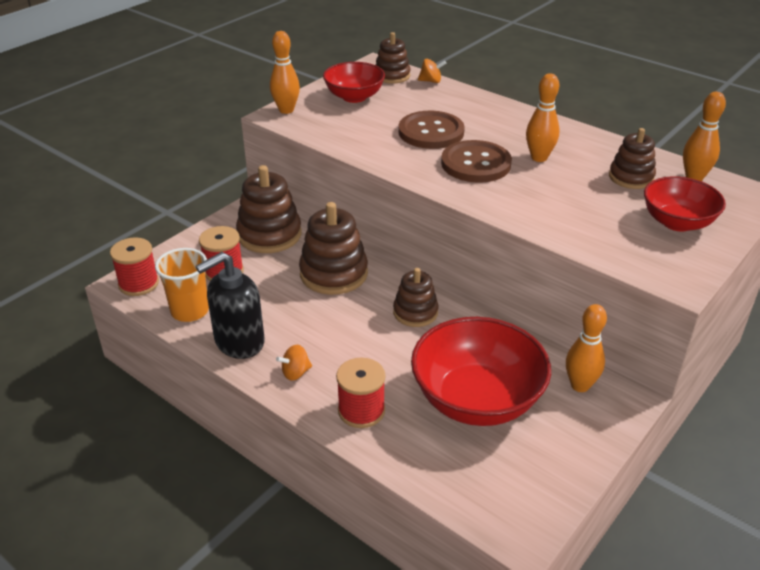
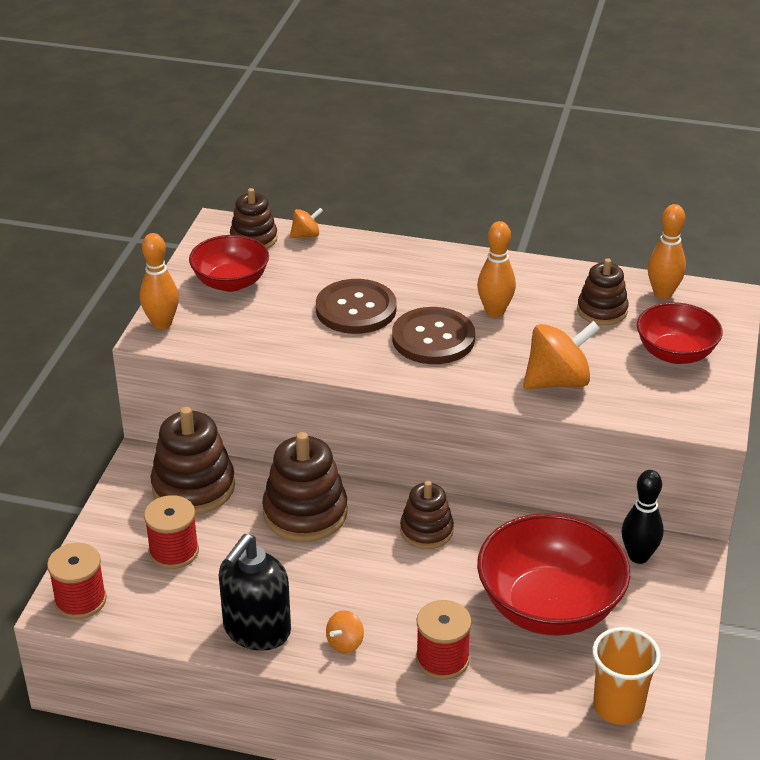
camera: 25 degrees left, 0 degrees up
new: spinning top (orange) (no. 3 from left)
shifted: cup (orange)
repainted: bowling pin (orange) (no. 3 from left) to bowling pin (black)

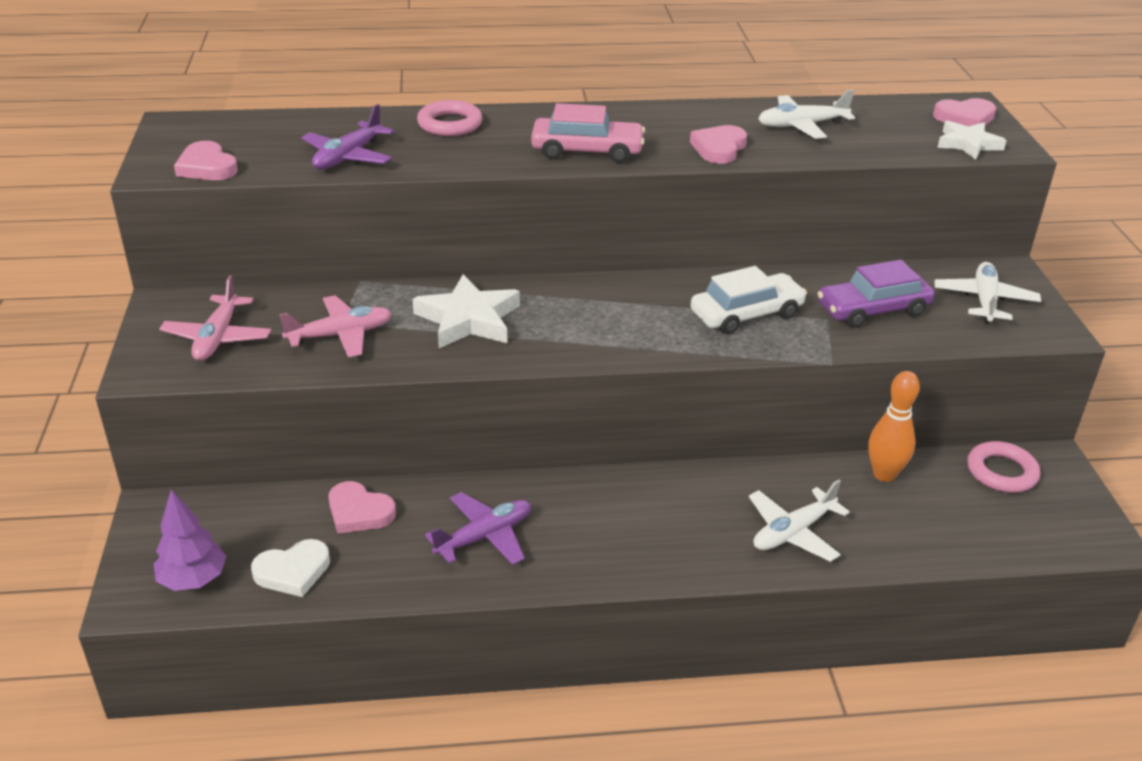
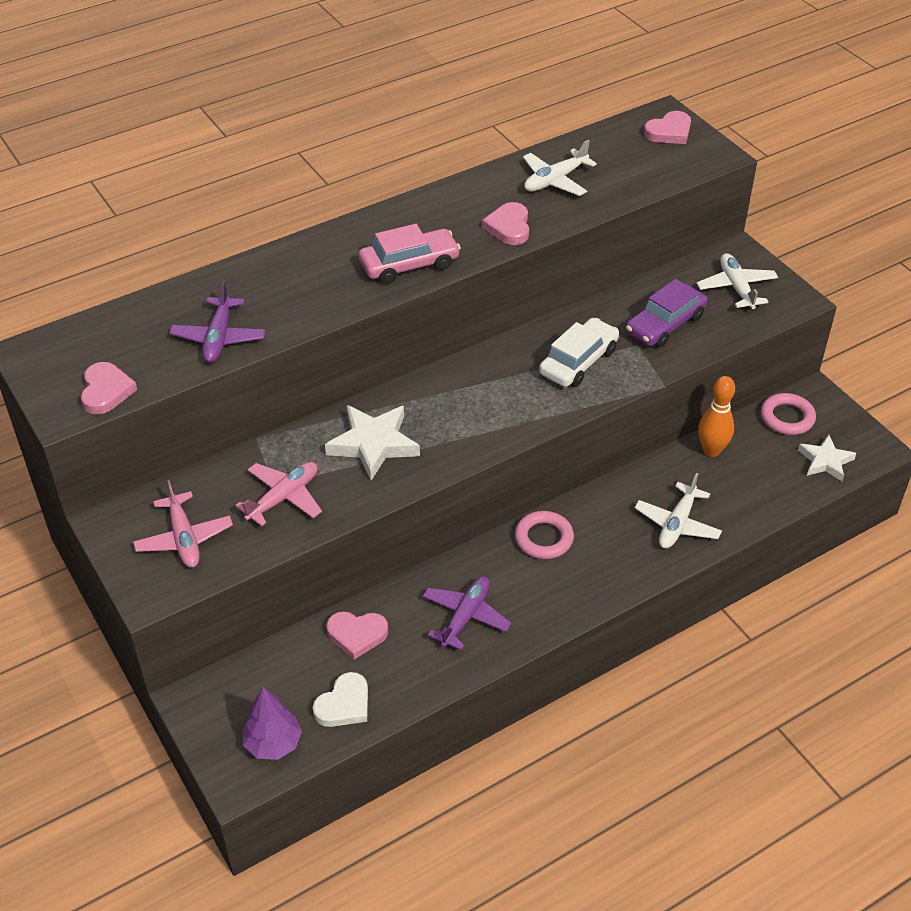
camera: 25 degrees left, 10 degrees up
shifted: ring (pink) (no. 1 from left); star (white) (no. 2 from left)
rotated: heart (pink) (no. 1 from left) 120 degrees counterclockwise

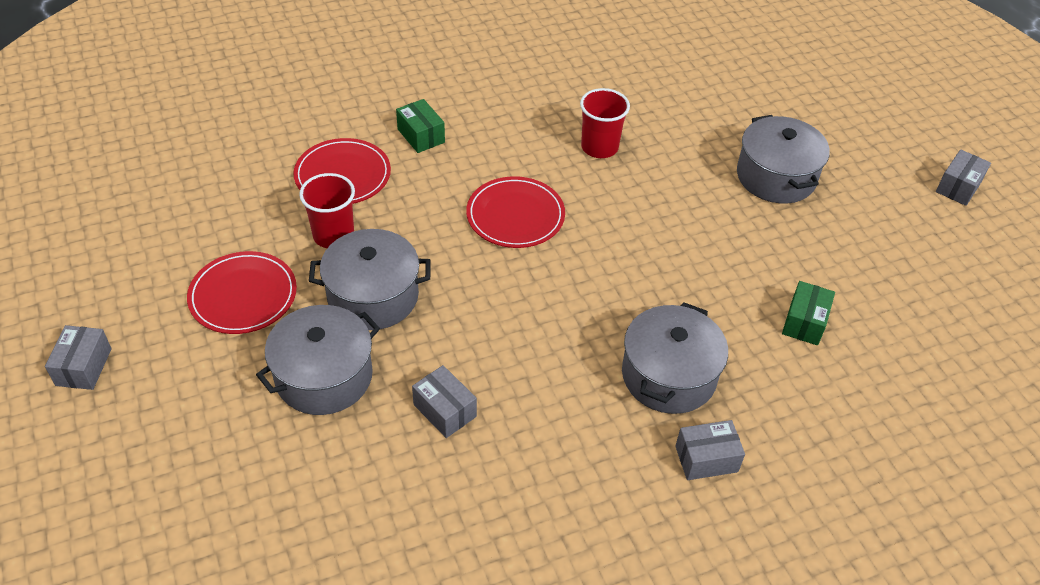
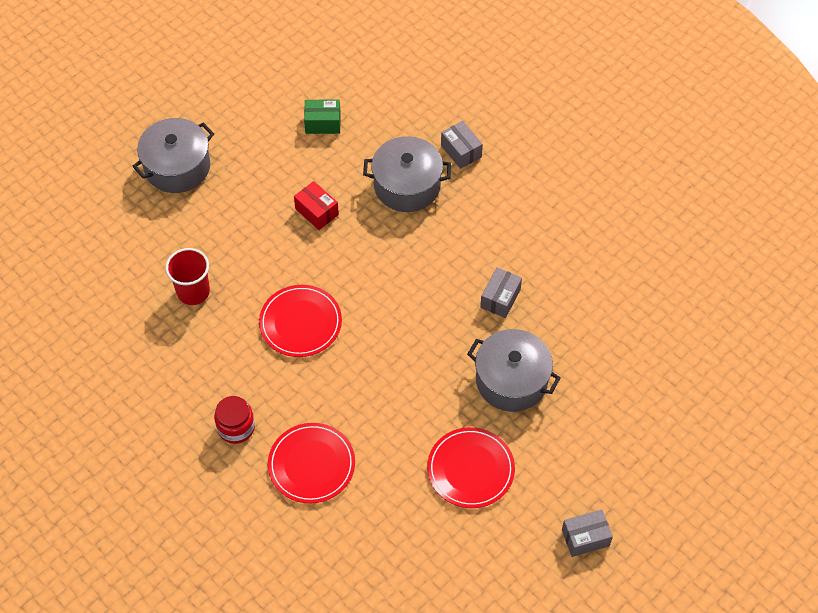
camera: 110 degrees left, 10 degrees up
gone: cup (red) (no. 1 from left); pot (grey) (no. 2 from left); box (grey) (no. 4 from left)
new: box (red)
swapped: box (green) (no. 1 from left) to jar (red)

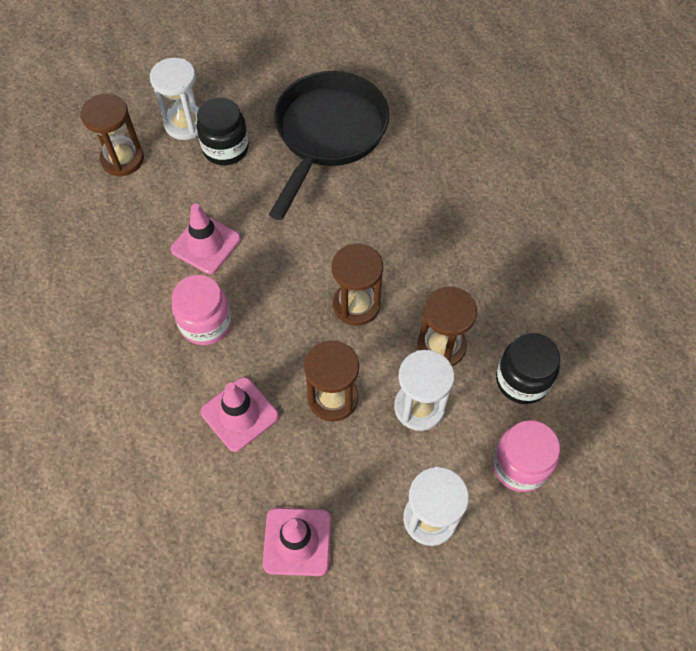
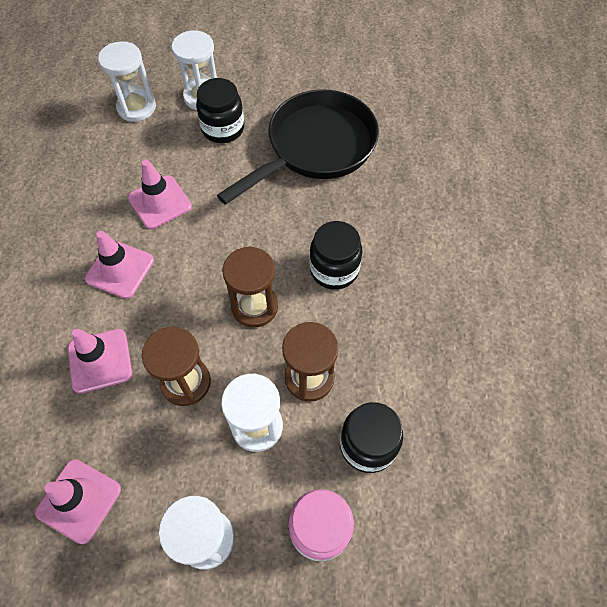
camera: 25 degrees right, 0 degrees up
new: jar (black) (no. 2 from left)
swapped: jar (pink) (no. 1 from left) to traffic cone (pink) (no. 3 from left)
repainted: hourglass (brown) (no. 1 from left) to hourglass (white) (no. 1 from left)

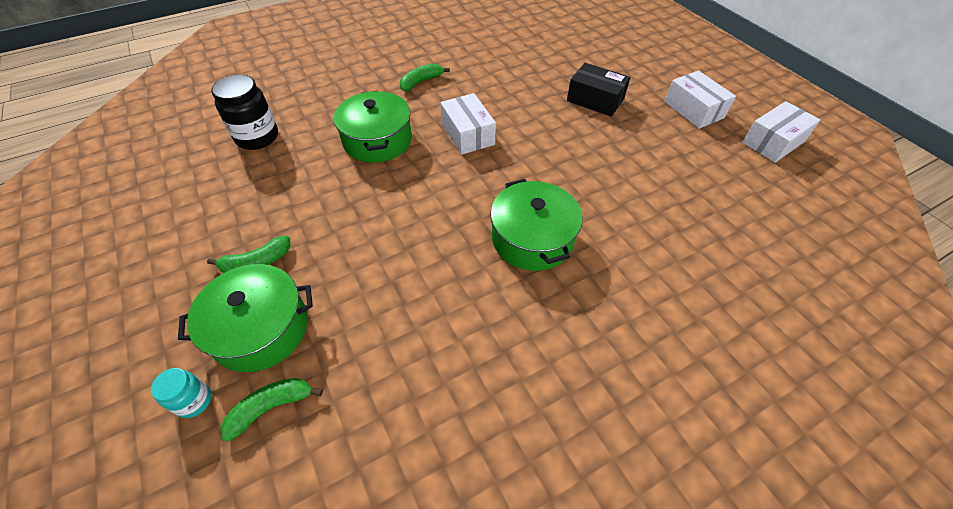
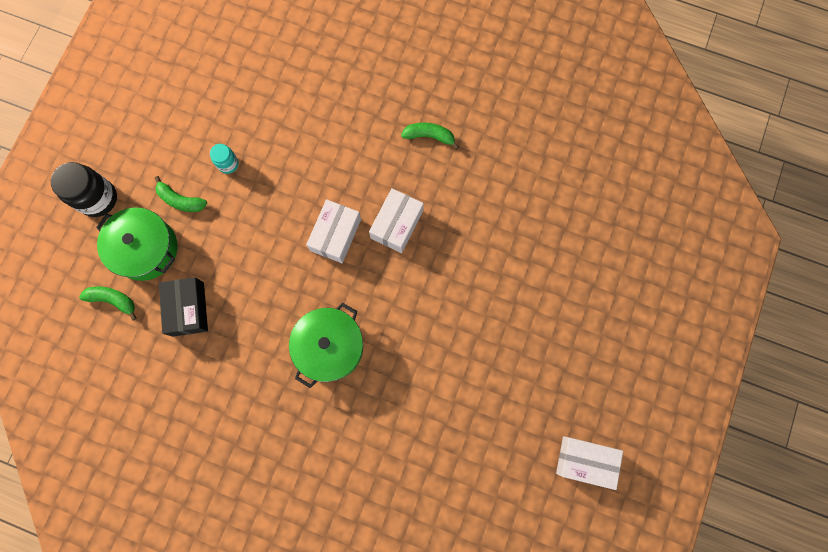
camera: 50 degrees right, 25 degrees up
gone: pot (green) (no. 2 from left)
shifted: jar (turquoise); jar (black); box (black); box (white) (no. 2 from left in the first image) to box (white) (no. 1 from left)

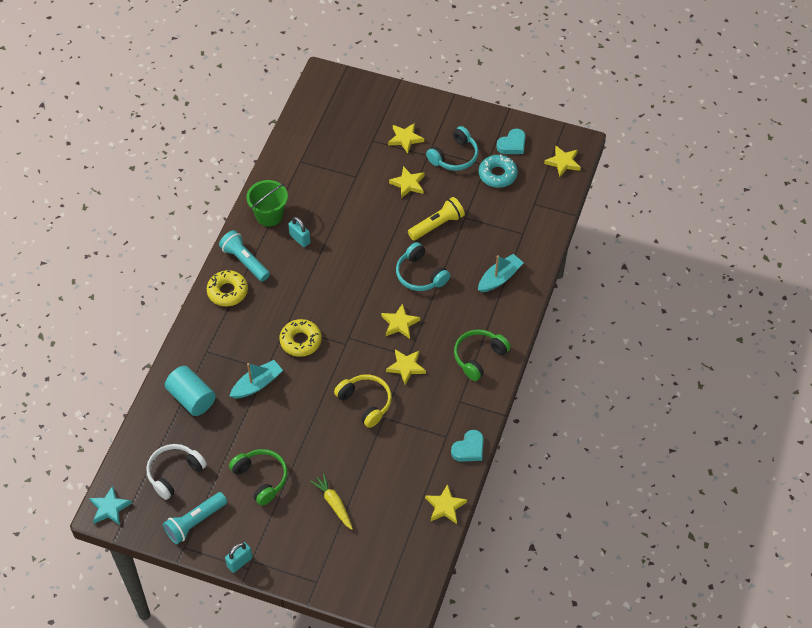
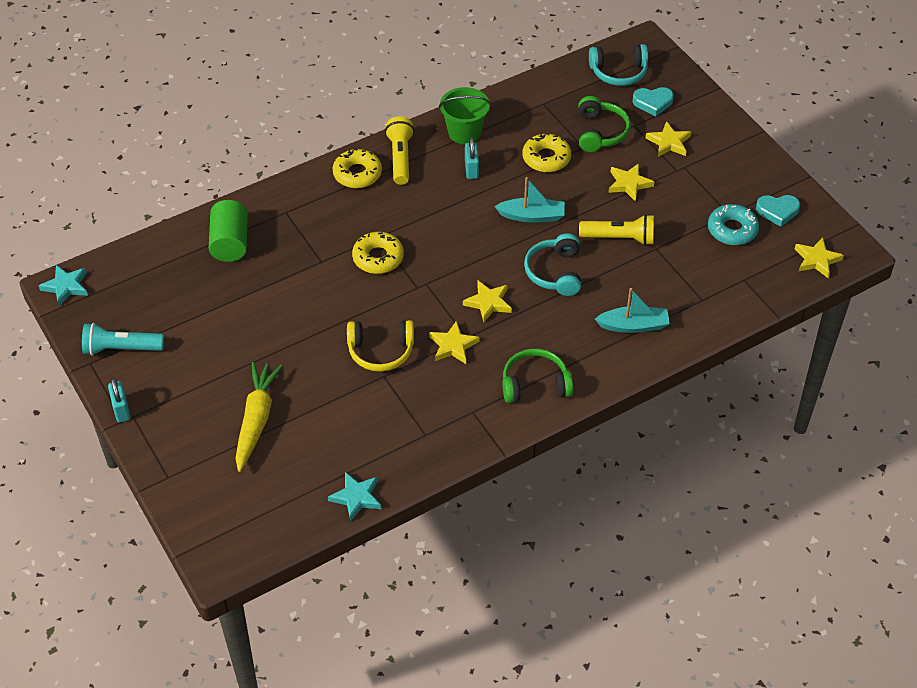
camera: 40 degrees right, 5 degrees down
gone: headphones (white)
new: donut (yellow) (no. 3 from left)
shifted: headphones (green) (no. 1 from left in the first image) to headphones (green) (no. 2 from left); boat (turquoise) (no. 1 from left); headphones (turquoise) (no. 2 from left); heart (turquoise) (no. 1 from left)
repainted: cylinder (turquoise) to cylinder (green); flashlight (turquoise) (no. 2 from left) to flashlight (yellow) (no. 1 from left); star (yellow) (no. 5 from left) to star (turquoise) (no. 2 from left)
rotated: padlock (turquoise) (no. 1 from left) 75 degrees clockwise; headphones (yellow) 90 degrees clockwise
scaled: carrot (yellow) x1.56

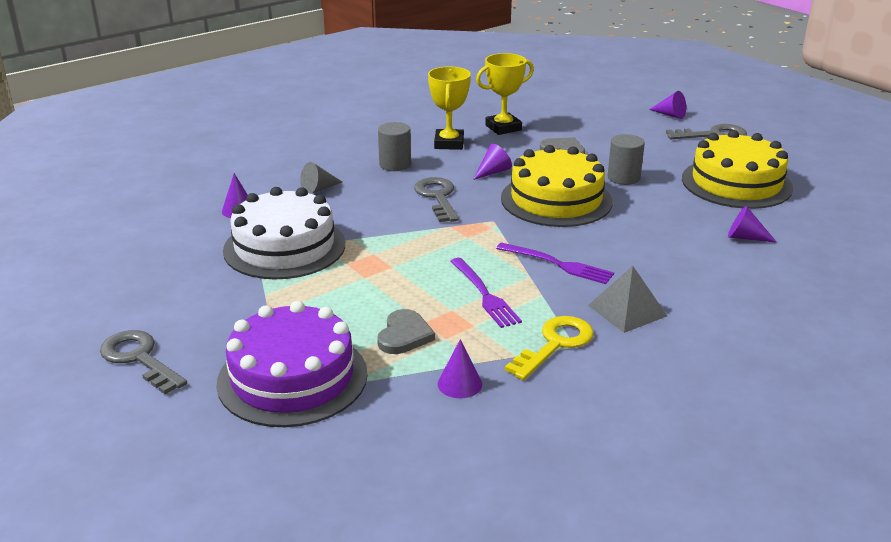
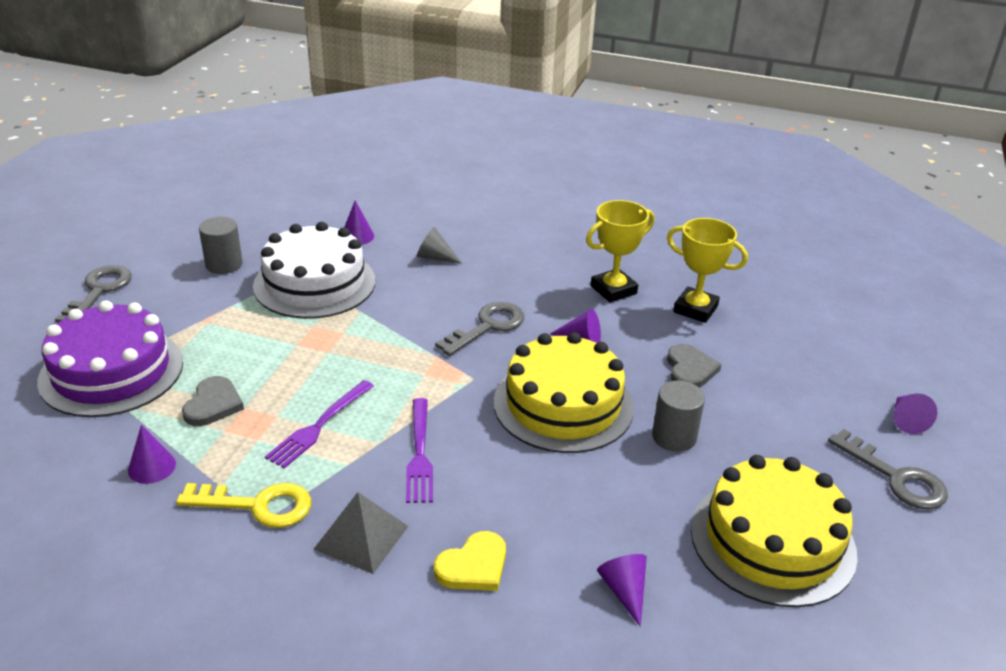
camera: 55 degrees right, 5 degrees up
new: heart (yellow)
shifted: cylinder (grey) (no. 1 from left)
rotated: heart (grey) (no. 1 from left) 60 degrees counterclockwise

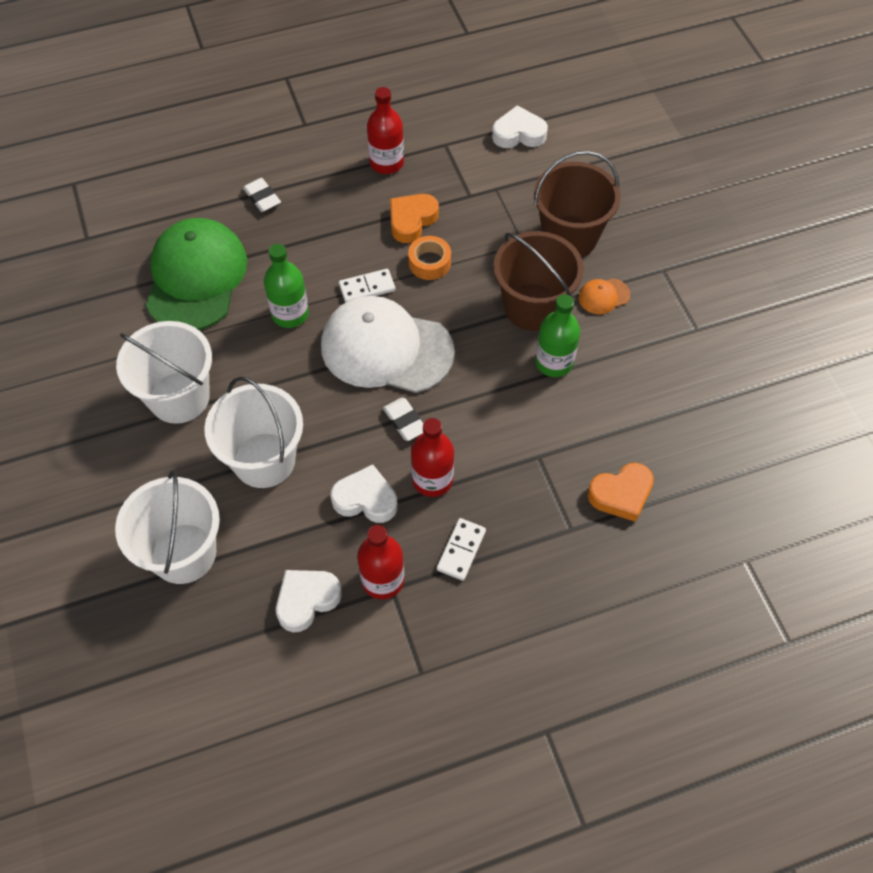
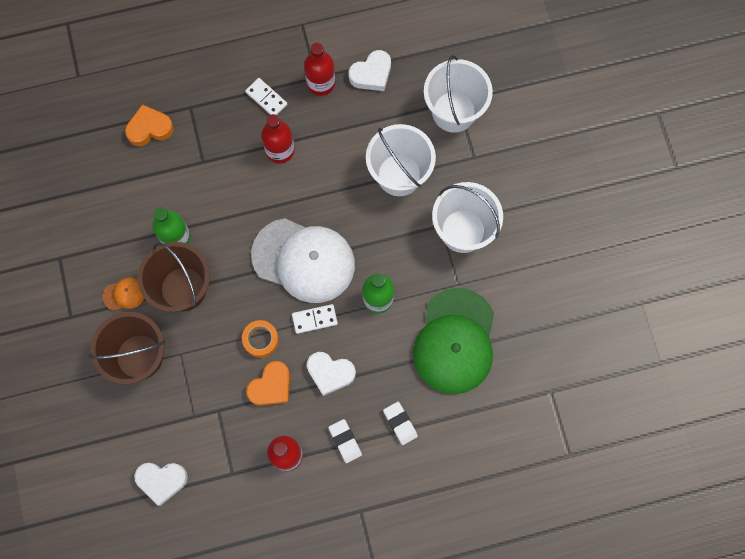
camera: 175 degrees left, 15 degrees up
shifted: heart (white) (no. 2 from left); eraser (white) (no. 2 from left in the first image) to eraser (white) (no. 1 from left)
rotated: domino (white) (no. 2 from left in the first image) 75 degrees counterclockwise

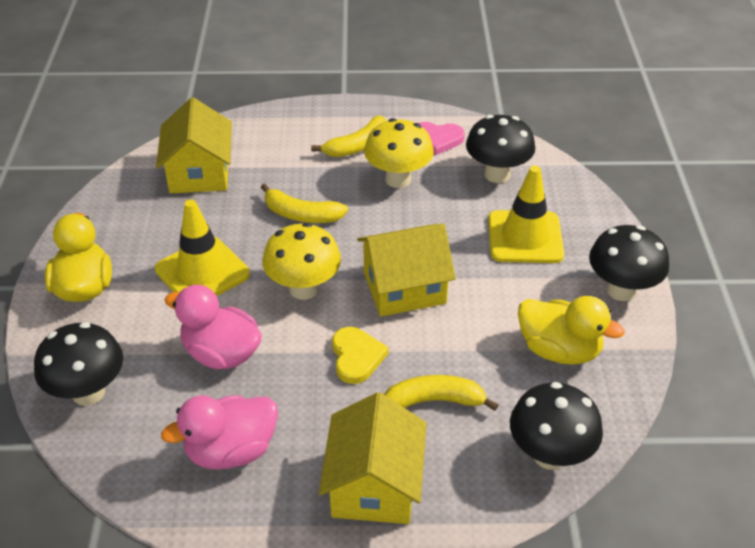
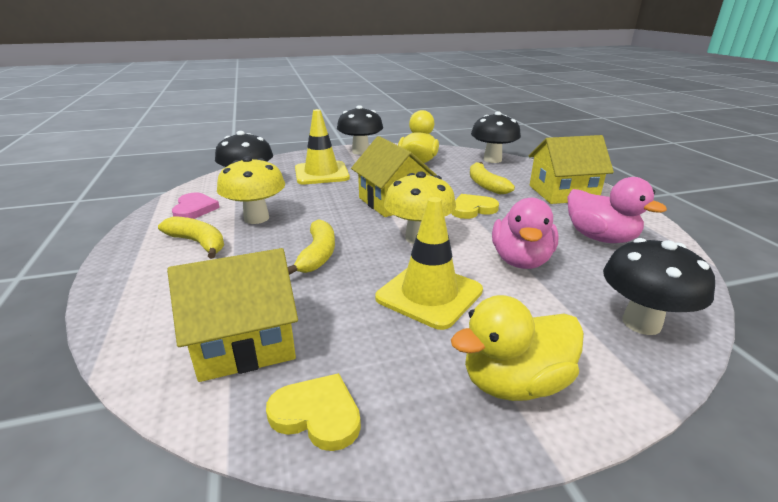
camera: 105 degrees left, 15 degrees down
new: heart (yellow) (no. 1 from left)

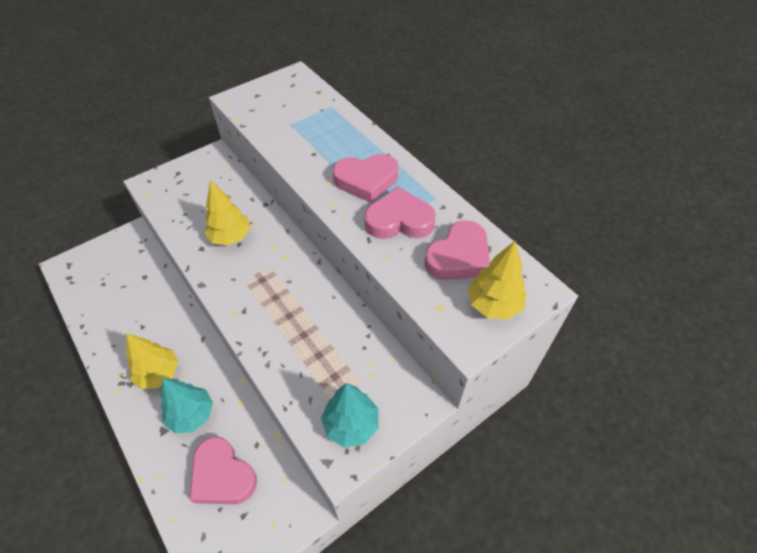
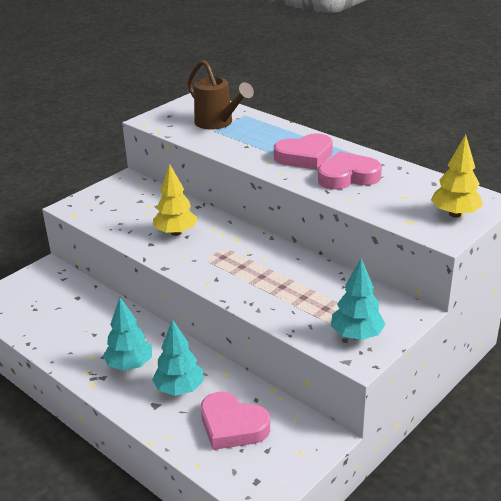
camera: 10 degrees left, 20 degrees down
gone: heart (pink) (no. 4 from left)
new: watering can (brown)
repainted: tree (yellow) (no. 1 from left) to tree (turquoise) (no. 1 from left)

